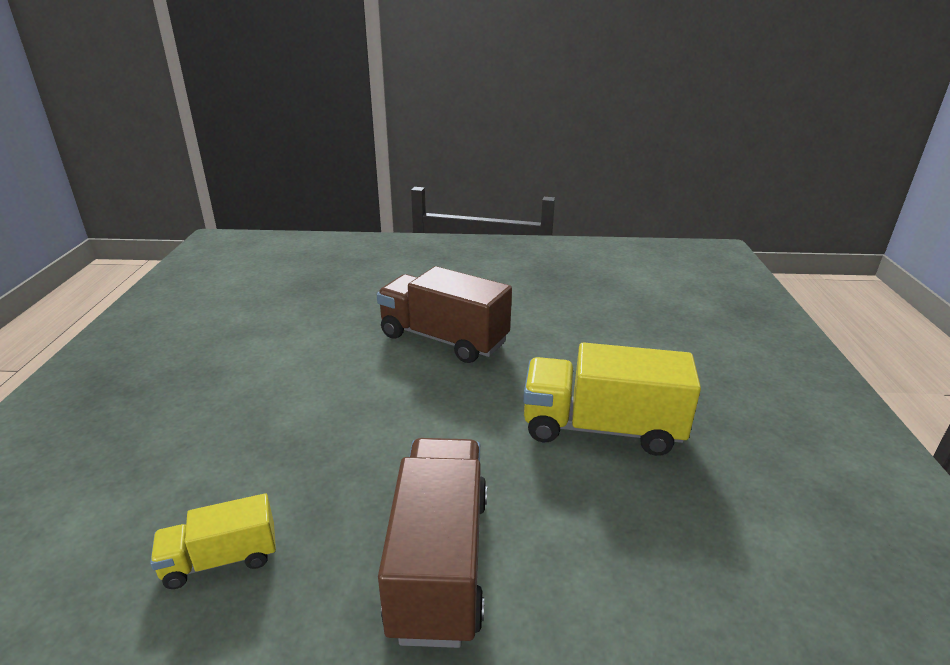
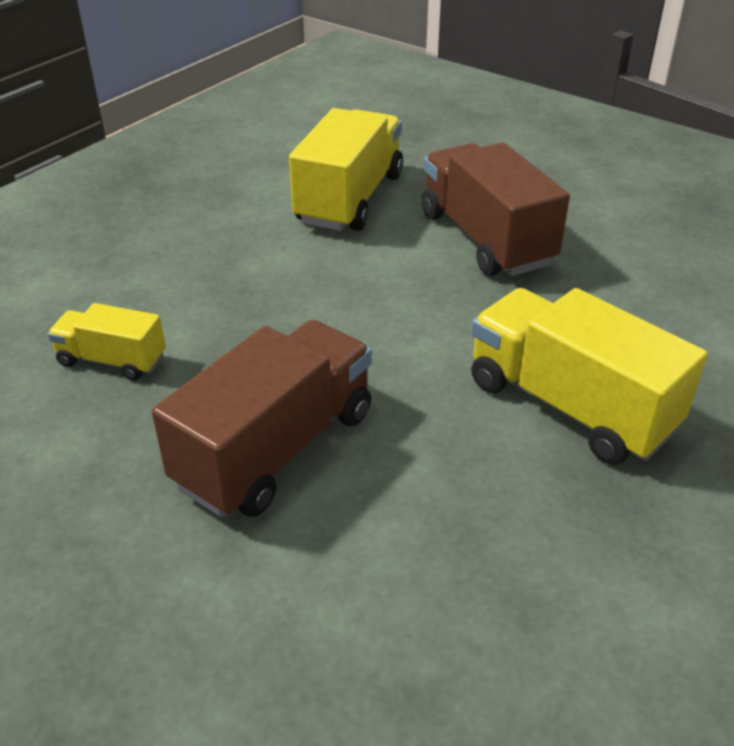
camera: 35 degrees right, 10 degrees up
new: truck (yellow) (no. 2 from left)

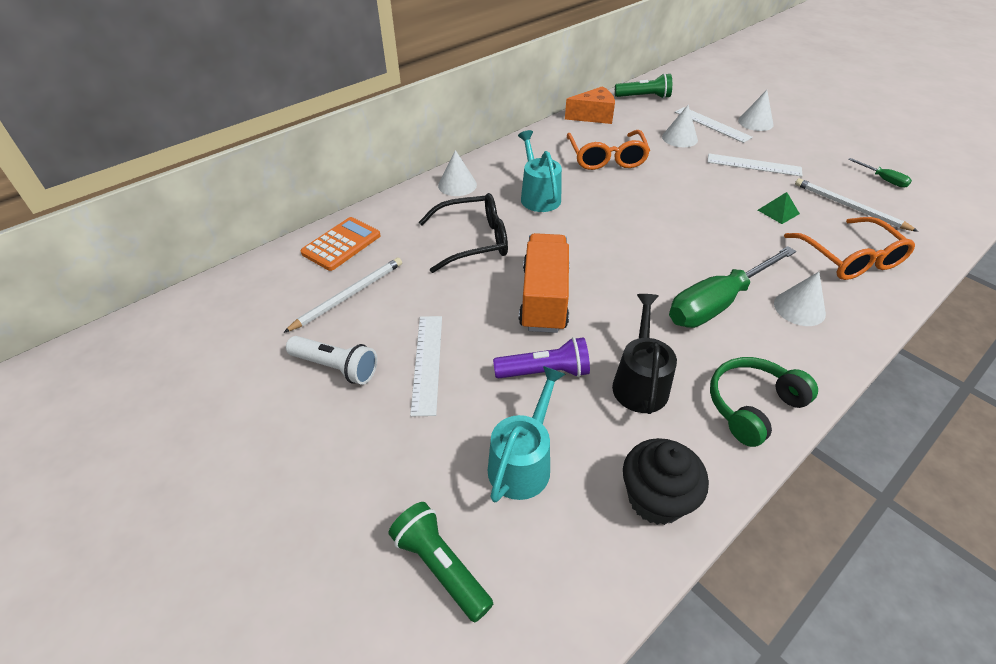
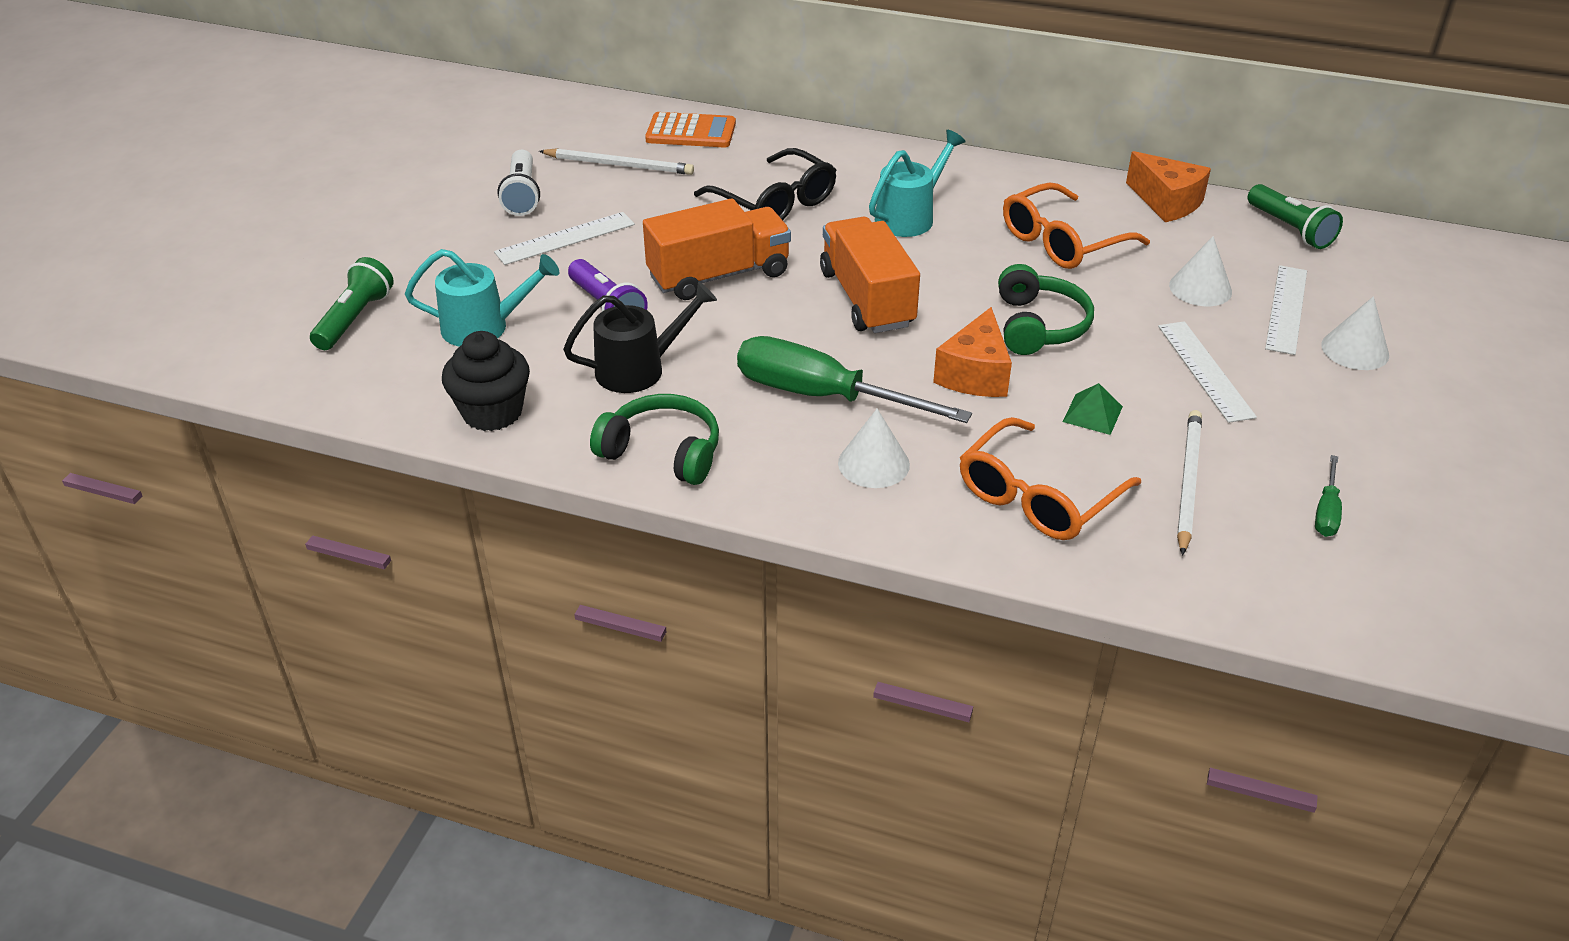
camera: 60 degrees right, 5 degrees down
gone: cone (white) (no. 1 from left)
new: truck (orange) (no. 2 from left); cheese (orange) (no. 1 from left); headphones (green) (no. 2 from left)

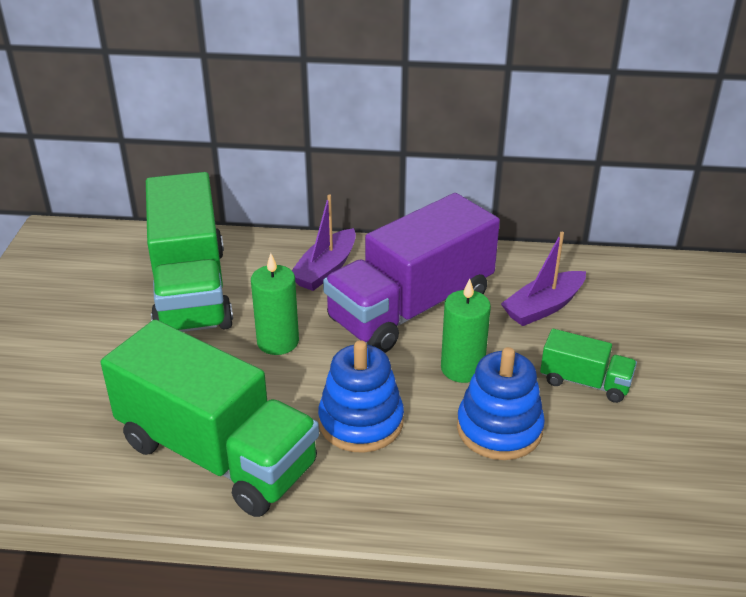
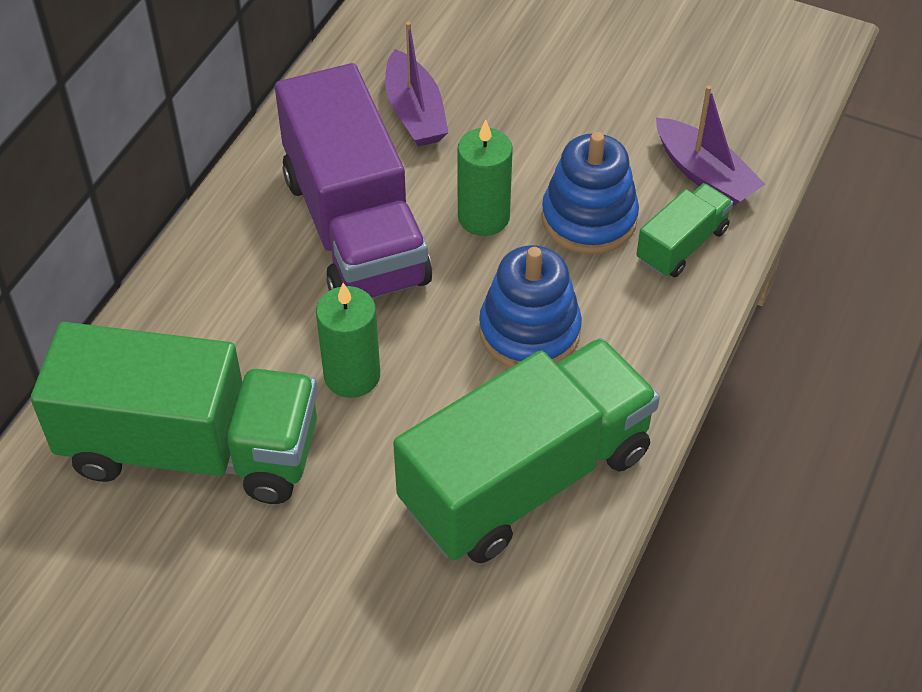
camera: 70 degrees left, 15 degrees up
shifted: boat (purple) (no. 1 from left in the first image) to boat (purple) (no. 2 from left); truck (green) (no. 3 from left)

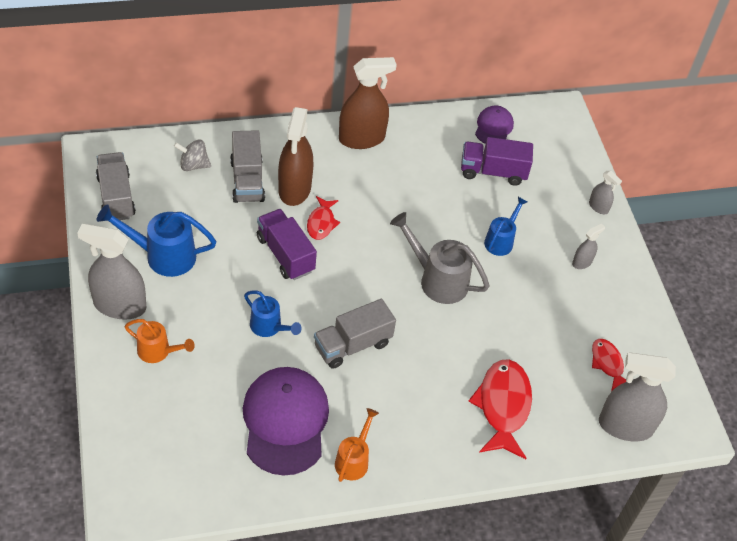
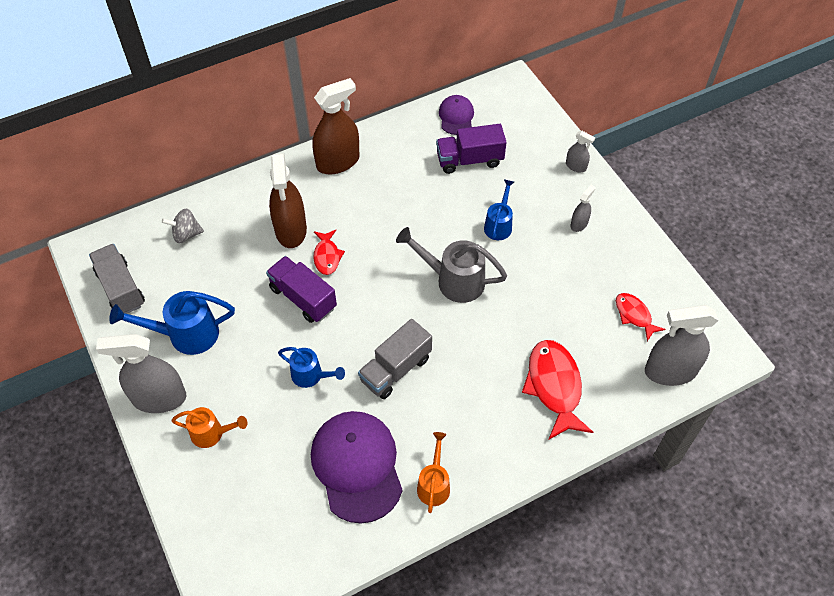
camera: 10 degrees left, 5 degrees up
gone: truck (grey) (no. 2 from left)

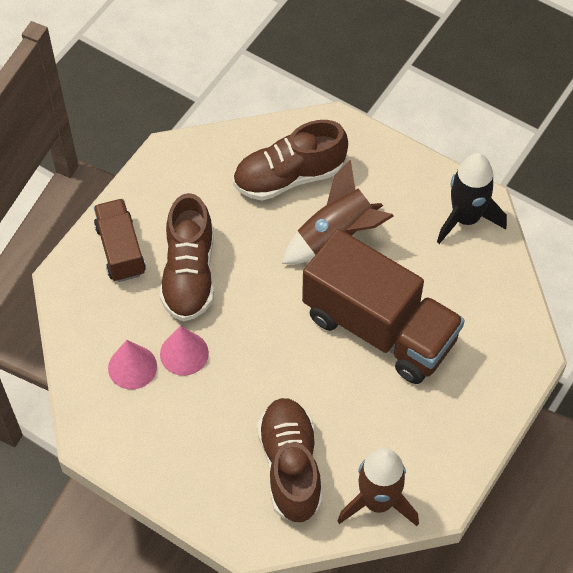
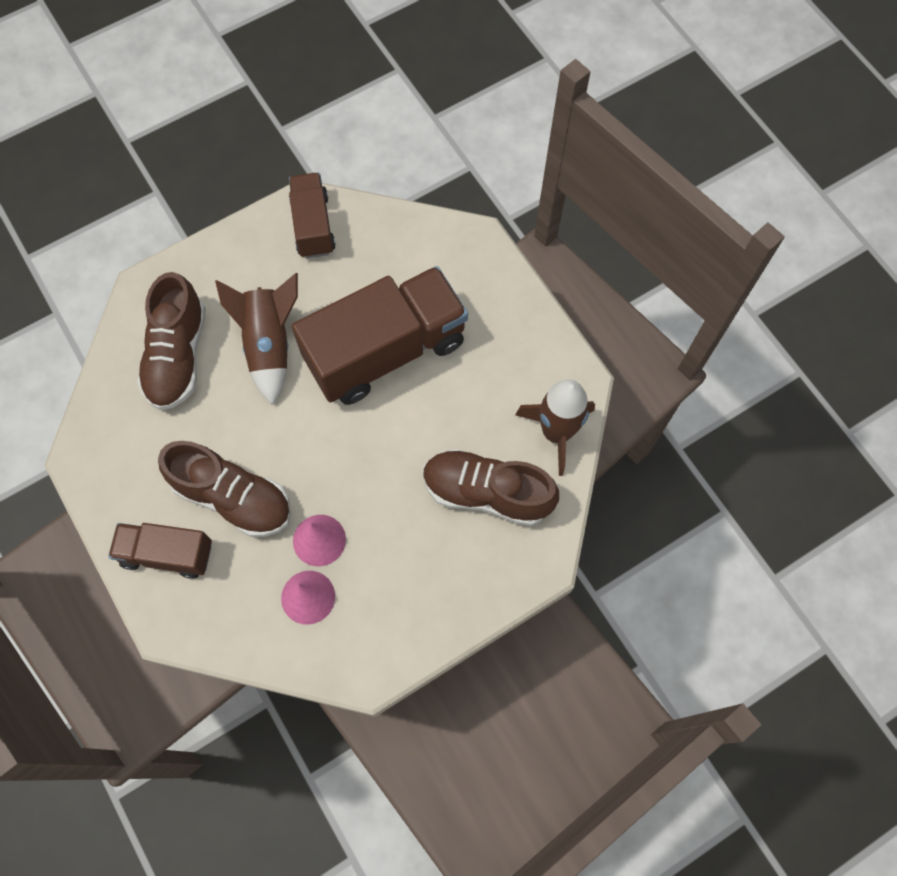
camera: 65 degrees left, 10 degrees up
swapped: rocket (black) to truck (brown) (no. 2 from left)

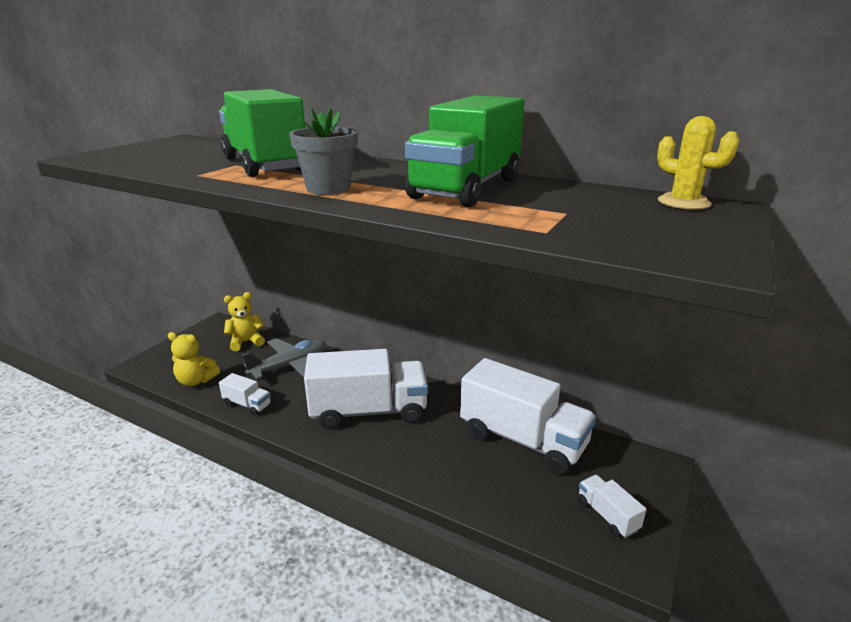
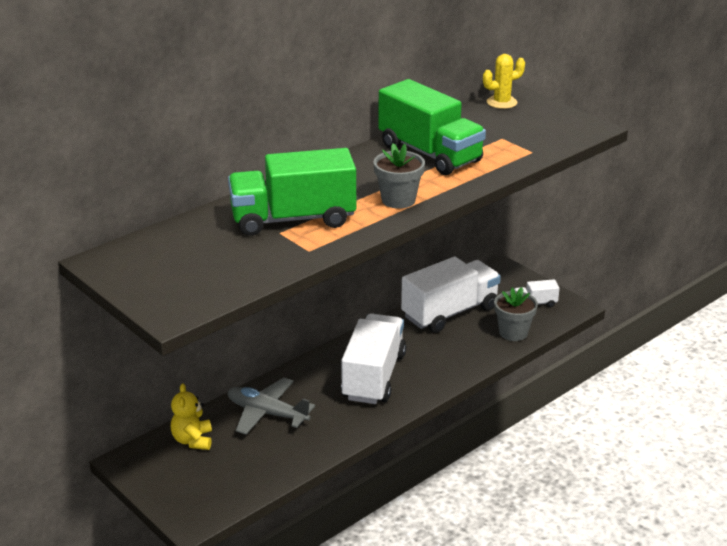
camera: 70 degrees left, 5 degrees up
gone: teddy bear (yellow) (no. 1 from left); truck (white) (no. 1 from left)
new: flower pot (grey) (no. 2 from left)
rotated: plane (grey) 45 degrees counterclockwise

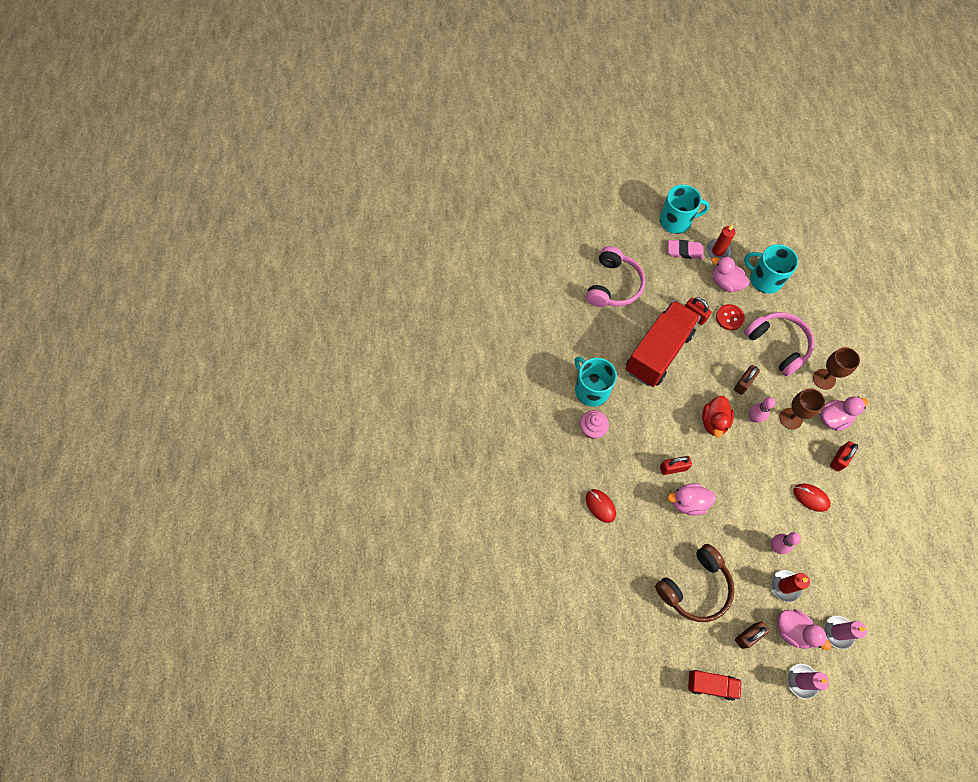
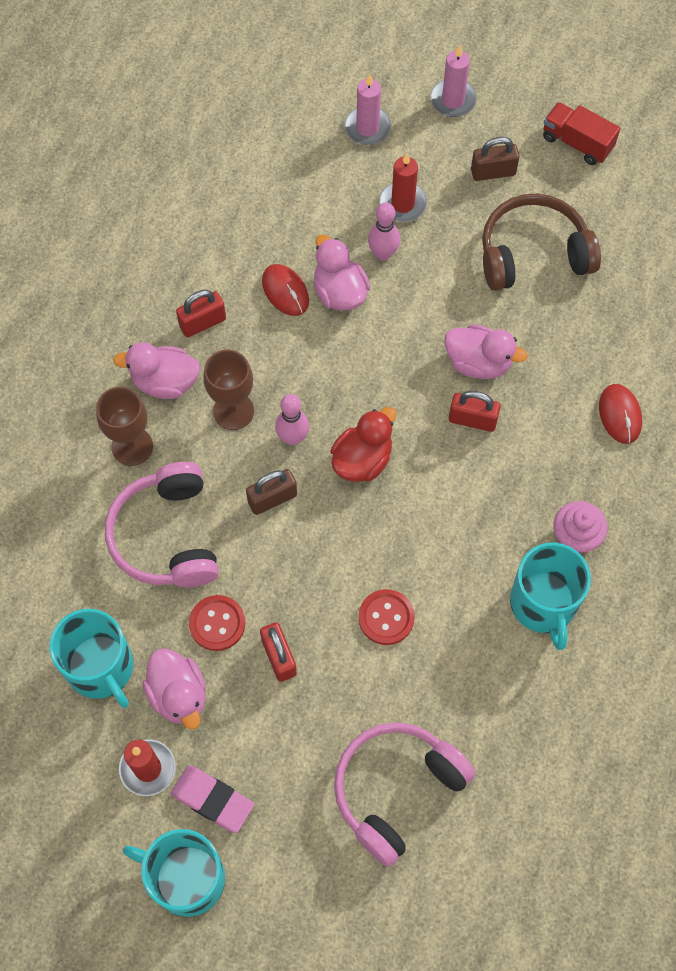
camera: 155 degrees left, 0 degrees up
shifted: duck (pink) (no. 3 from left)
swapped: truck (red) (no. 1 from left) to button (red) (no. 2 from left)

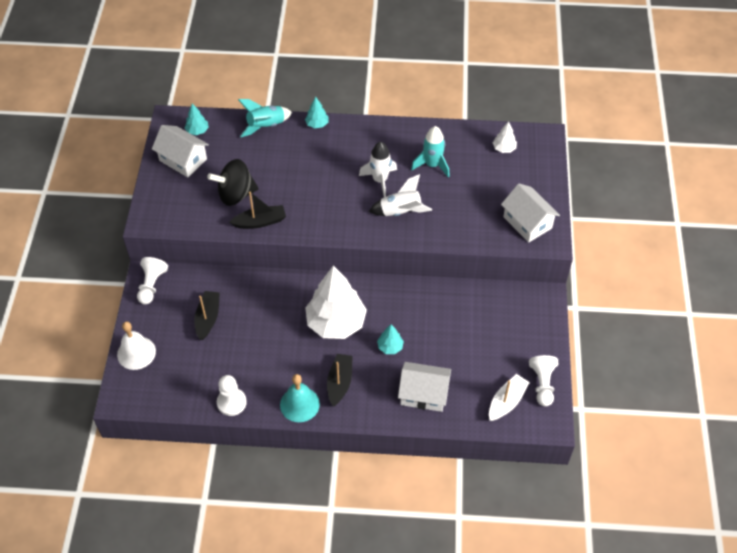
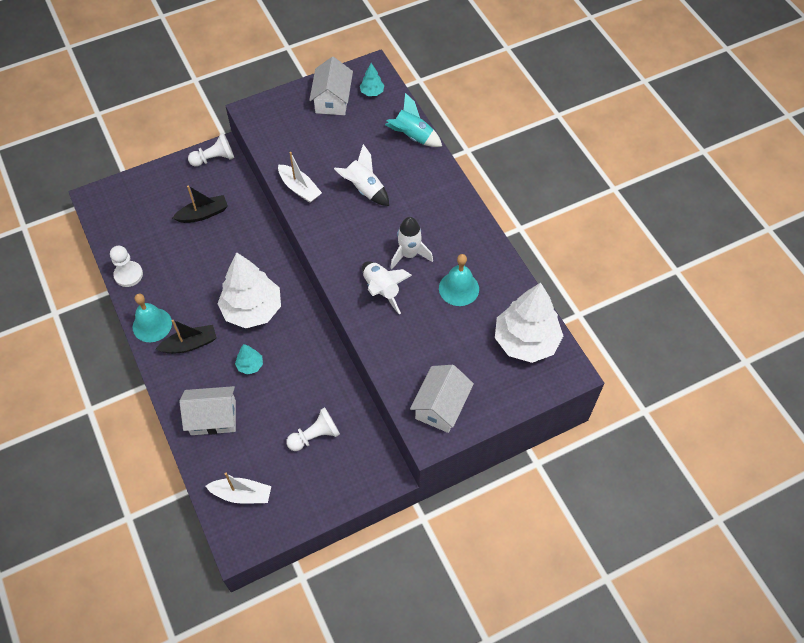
camera: 60 degrees right, 5 degrees up
gone: bell (white); spinning top (black); tree (turquoise) (no. 2 from left)
new: rocket (white) (no. 1 from left)
shifted: pawn (white) (no. 3 from left)
swapped: rocket (turquoise) (no. 2 from left) to bell (turquoise) (no. 2 from left)
repainted: boat (black) (no. 2 from left) to boat (white) (no. 2 from left)
rotated: house (white) (no. 2 from left in the first image) 75 degrees counterclockwise
scaled: tree (white) (no. 2 from left) x2.33

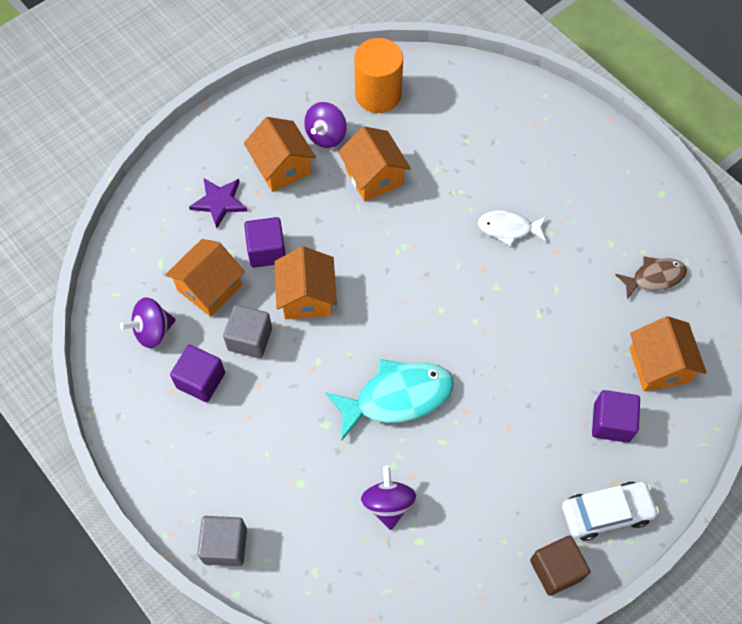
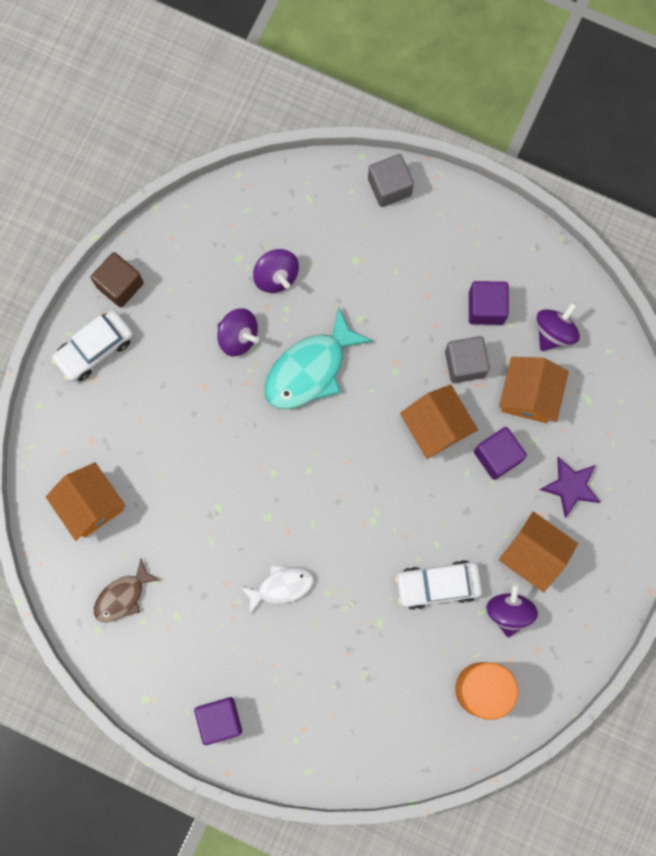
camera: 155 degrees right, 15 degrees up
new: spinning top (purple) (no. 1 from left)
shifted: cube (purple) (no. 3 from left in the first image) to cube (purple) (no. 1 from left)
swapped: house (orange) (no. 4 from left) to car (white) (no. 2 from left)

